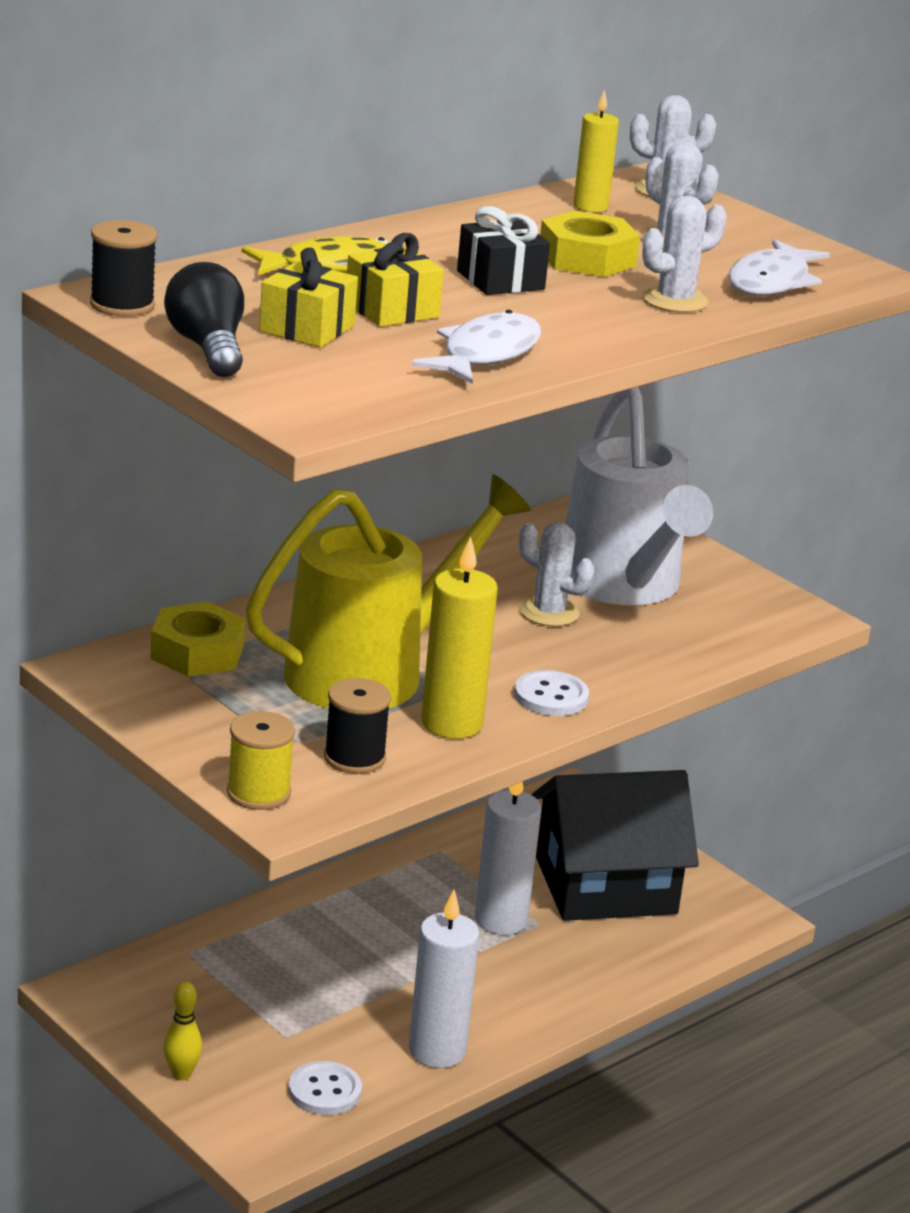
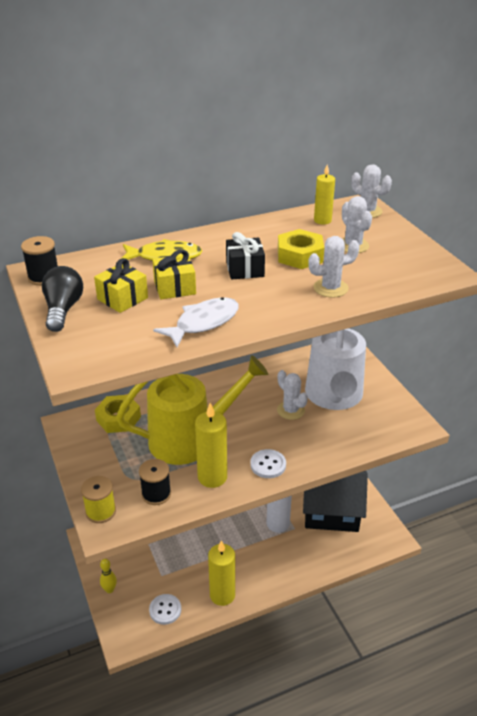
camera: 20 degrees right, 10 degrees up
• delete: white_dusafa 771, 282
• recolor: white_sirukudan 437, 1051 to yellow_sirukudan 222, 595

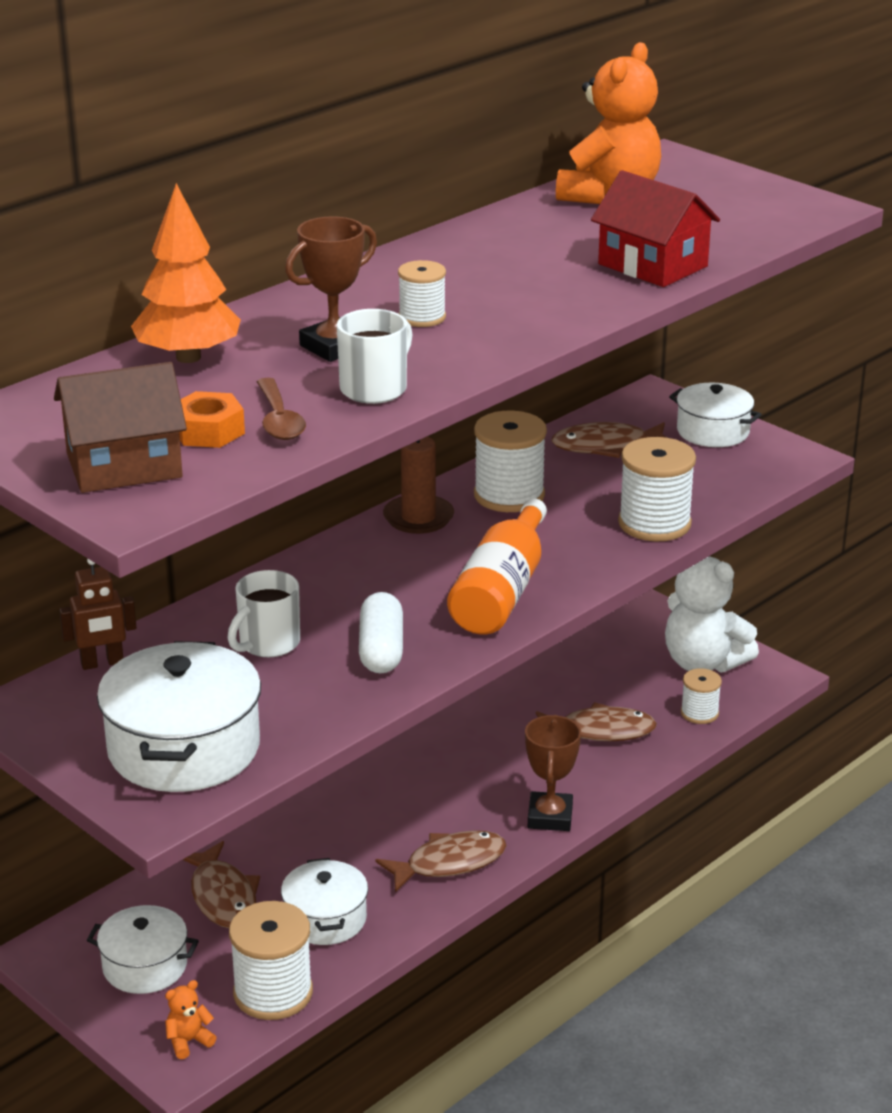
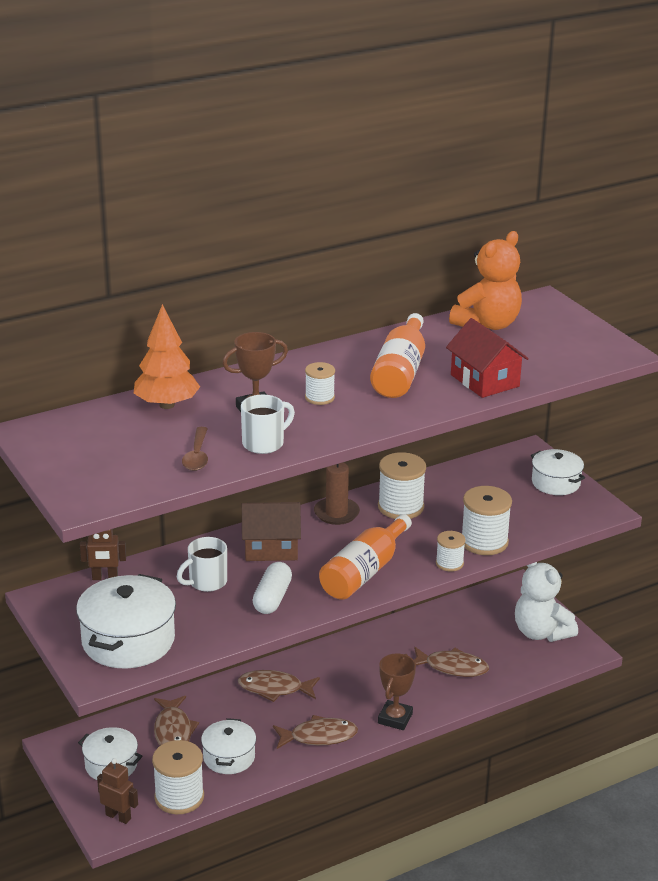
camera: 15 degrees right, 0 degrees up
• move: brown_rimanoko 124, 465 to 271, 548
• delete: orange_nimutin 208, 431
• move: brown_dusafa 606, 446 to 274, 688
• move: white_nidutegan 699, 713 to 449, 563
• replace: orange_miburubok 188, 1041 to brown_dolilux 118, 816
• insert: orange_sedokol 400, 372

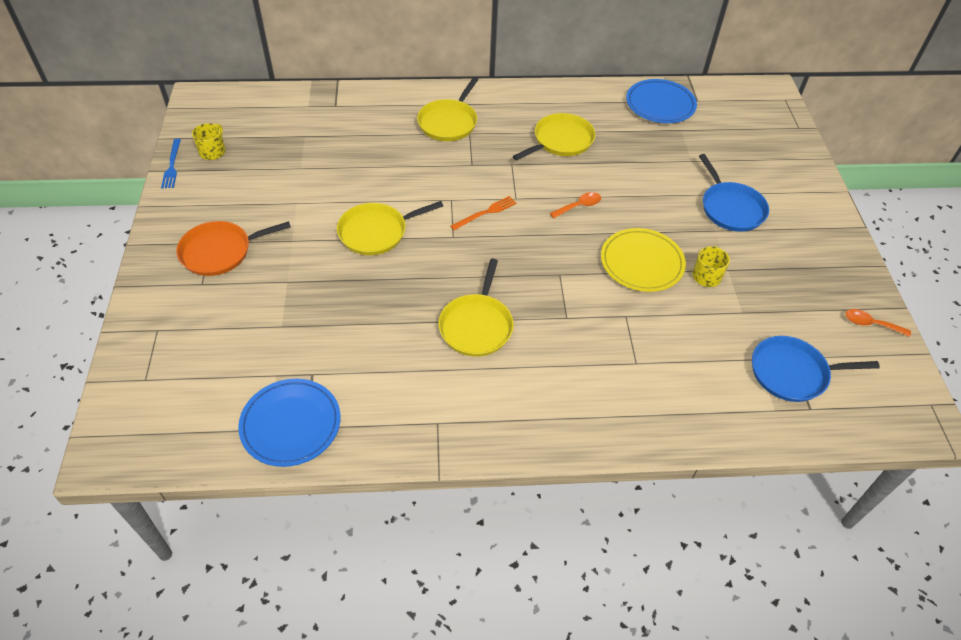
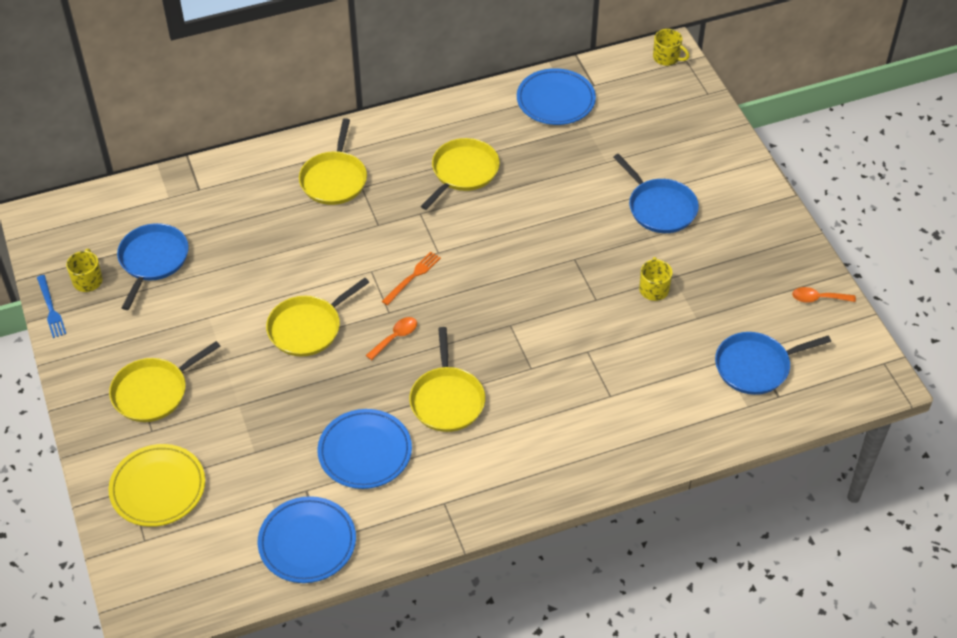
camera: 15 degrees left, 0 degrees up
• move: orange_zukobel 579, 206 to 395, 337
• recolor: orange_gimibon 220, 252 to yellow_gimibon 153, 392
• move: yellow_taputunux 641, 263 to 158, 488
• insert: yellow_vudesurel 667, 58
• insert: blue_gimibon 152, 260
• insert: blue_taputunux 365, 452

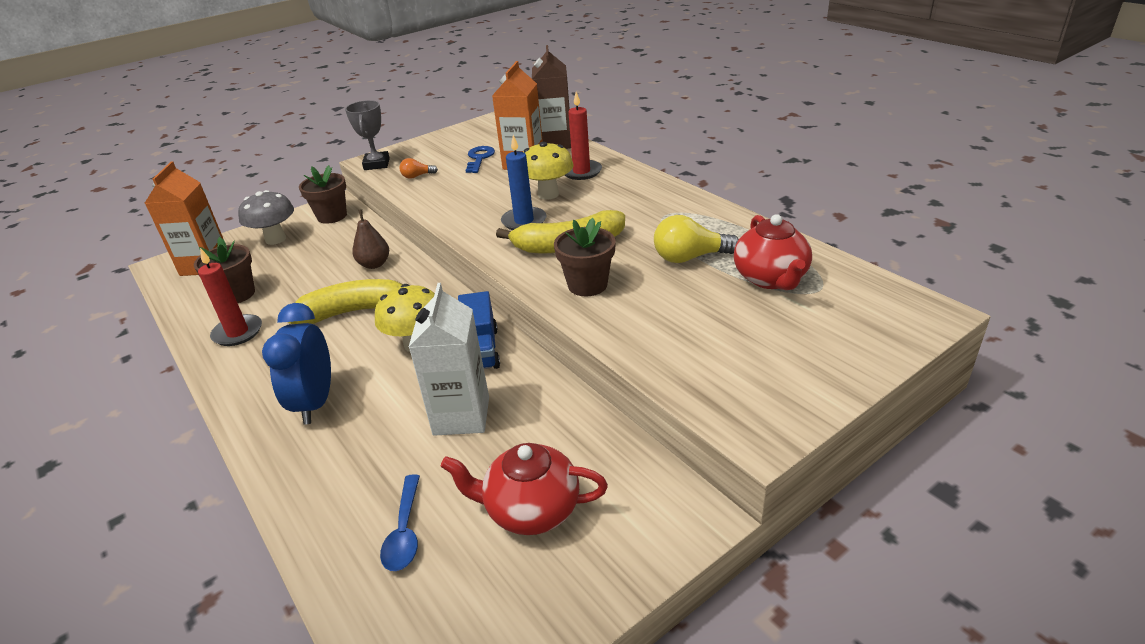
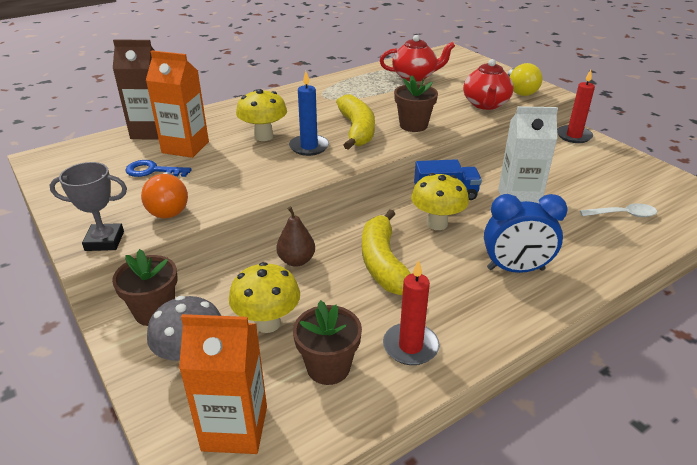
camera: 90 degrees left, 0 degrees up
• move: red_sirukudan 581, 172 to 574, 136
• resize: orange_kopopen 417, 176 = 168, 207 x1.84
• move: yellow_kopopen 690, 257 to 520, 91
• move: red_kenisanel 531, 510 to 485, 104
• recolor: blue_zukobel 404, 532 to white_zukobel 623, 214
• insert: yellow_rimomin 267, 323

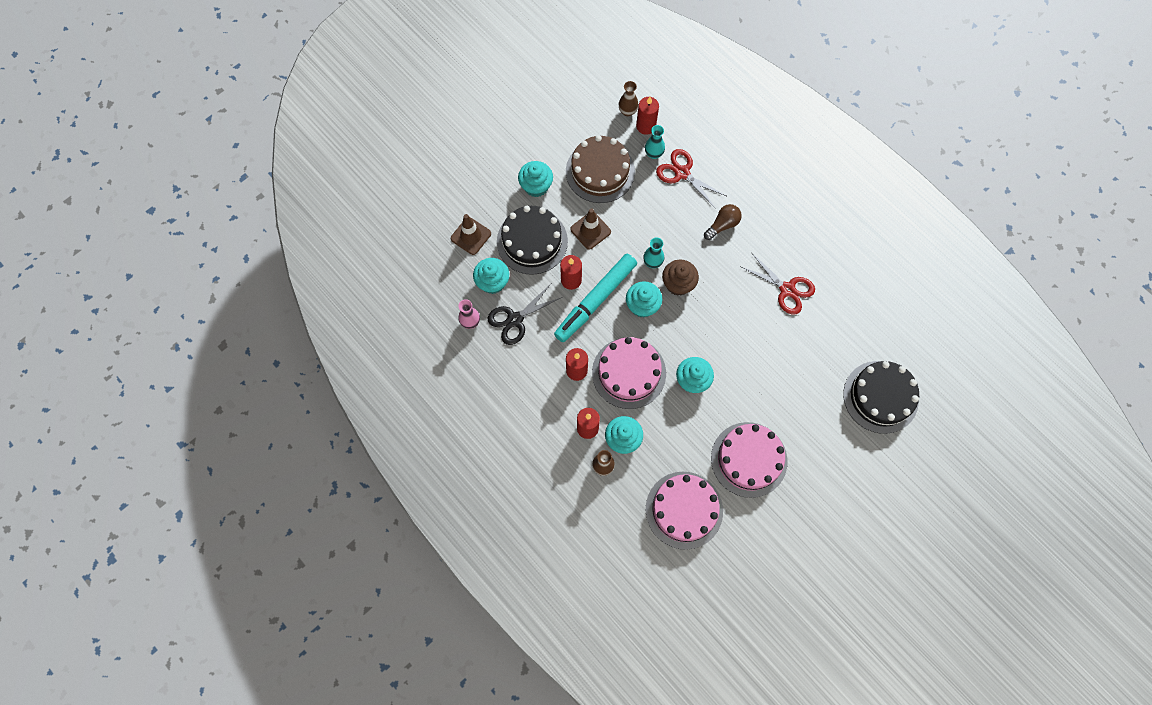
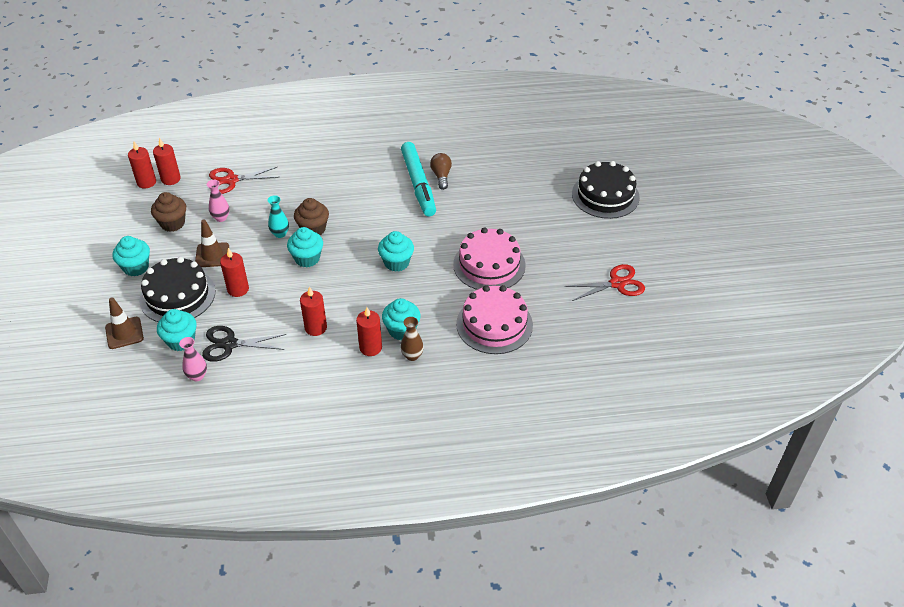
camera: 55 degrees left, 25 degrees down
• replace: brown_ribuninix 627, 111 to red_sirukudan 146, 182
• delete: turquoise_ribuninix 653, 154
• replace: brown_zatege 600, 171 to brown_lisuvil 172, 223
• move: brown_kopopen 722, 225 to 441, 176
• move: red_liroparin 787, 290 to 617, 283
• move: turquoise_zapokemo 595, 300 to 418, 184
• rotate: black_liroparin 515, 319 = 229, 344 90 degrees clockwise
• delete: pink_zatege 629, 373
• move: black_zatege 880, 397 to 605, 195
• insert: pink_ribuninix 221, 218

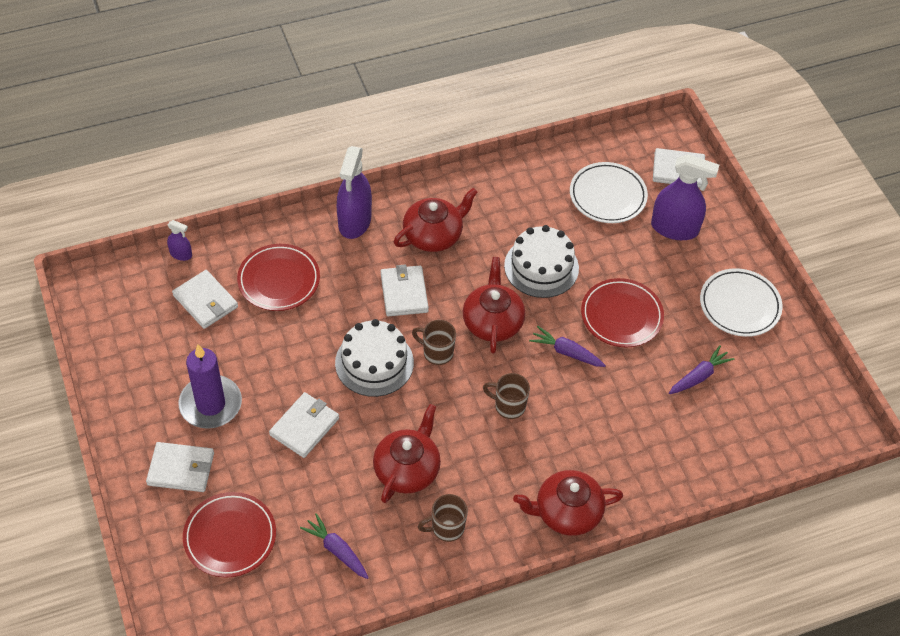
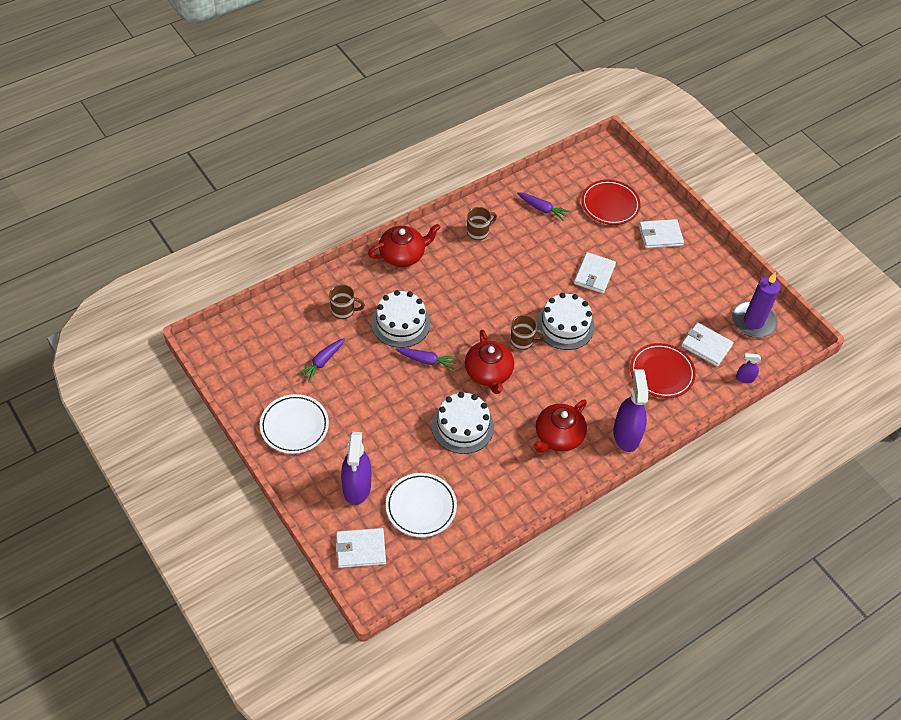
camera: 165 degrees right, 0 degrees up
• rotate: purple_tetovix 674, 228 = 357, 486 90 degrees counterclockwise
• delete: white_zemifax 404, 293
• delete: red_taputunux 621, 316
• move: purple_sirukudan 210, 404 to 753, 321
• move: brown_vudesurel 508, 406 to 343, 311
• delete: red_kenisanel 407, 469
• insert: white_zatege 400, 323

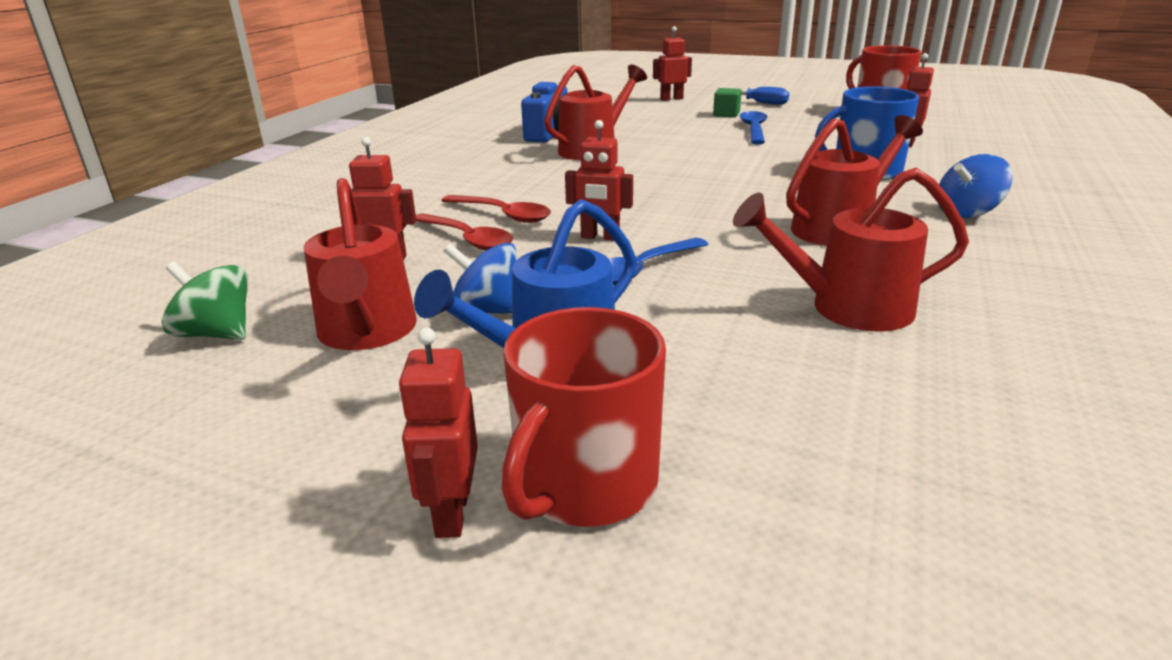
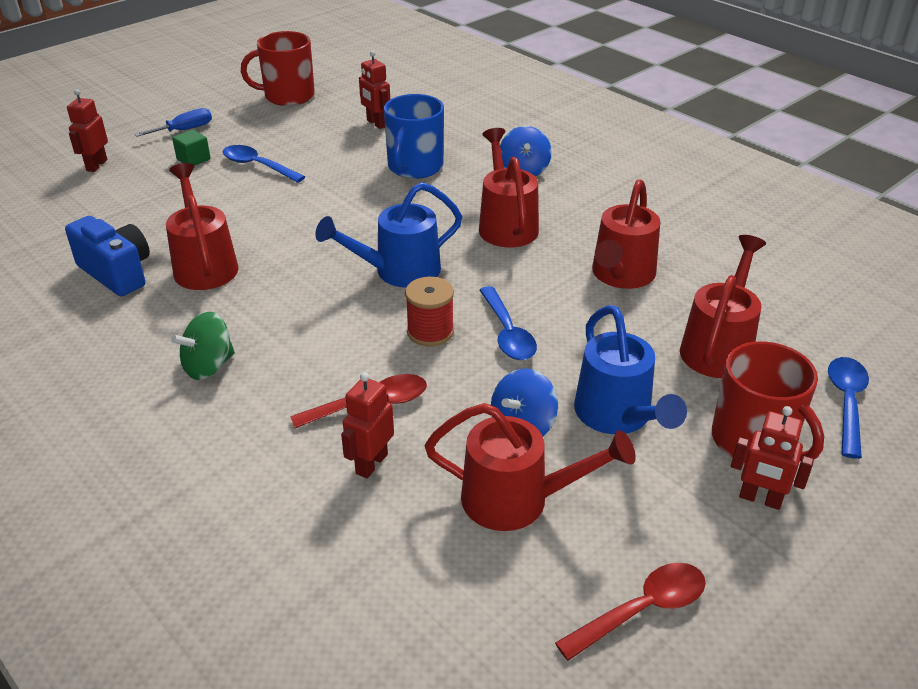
camera: 65 degrees left, 10 degrees up
• replace: red_dolilux 600, 237 to red_nidutegan 430, 332
• move: red_zukobel 503, 215 to 642, 610
• move: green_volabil 216, 334 to 208, 366
• insert: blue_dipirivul 398, 272
• insert: red_dipirivul 719, 346
• insert: blue_zukobel 846, 403

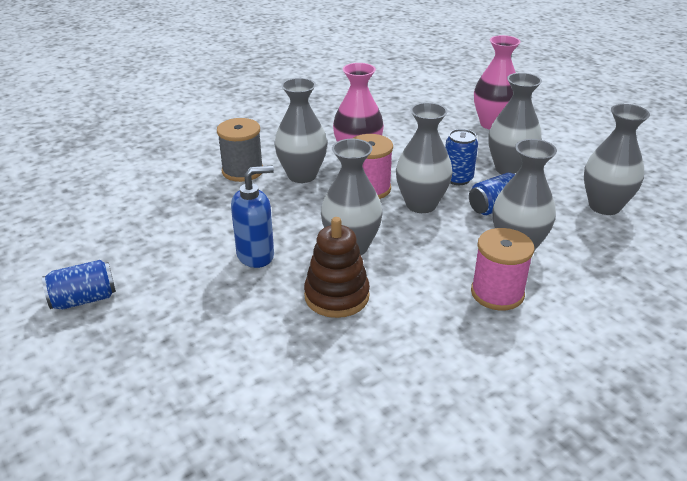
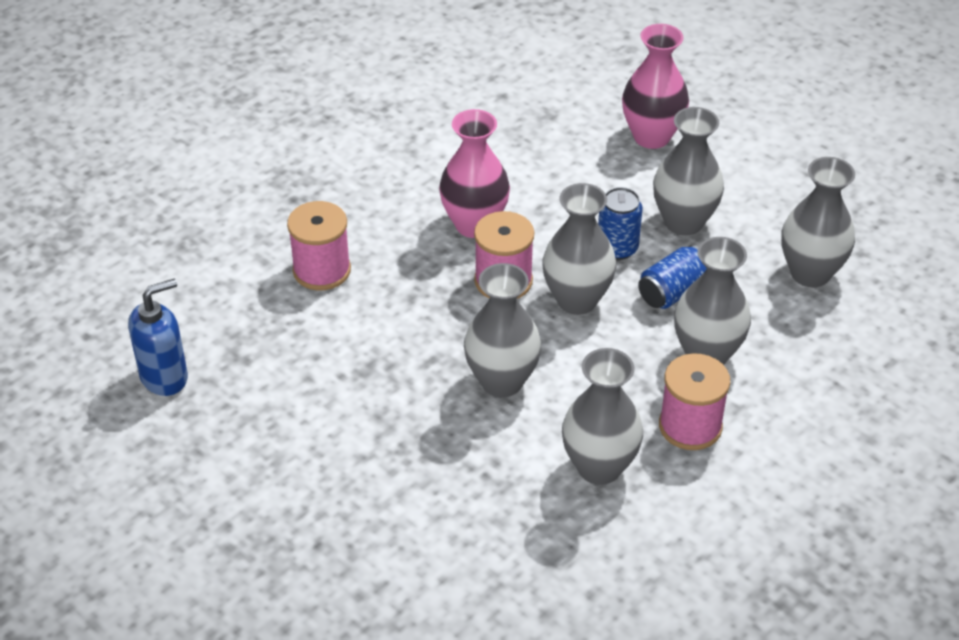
camera: 10 degrees left, 10 degrees up
• move: grey_ribuninix 302, 175 to 599, 467
• recolor: grey_nidutegan 242, 171 to pink_nidutegan 322, 270
• move: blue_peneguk 256, 255 to 164, 377
• delete: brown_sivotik 336, 296
• delete: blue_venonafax 84, 299

